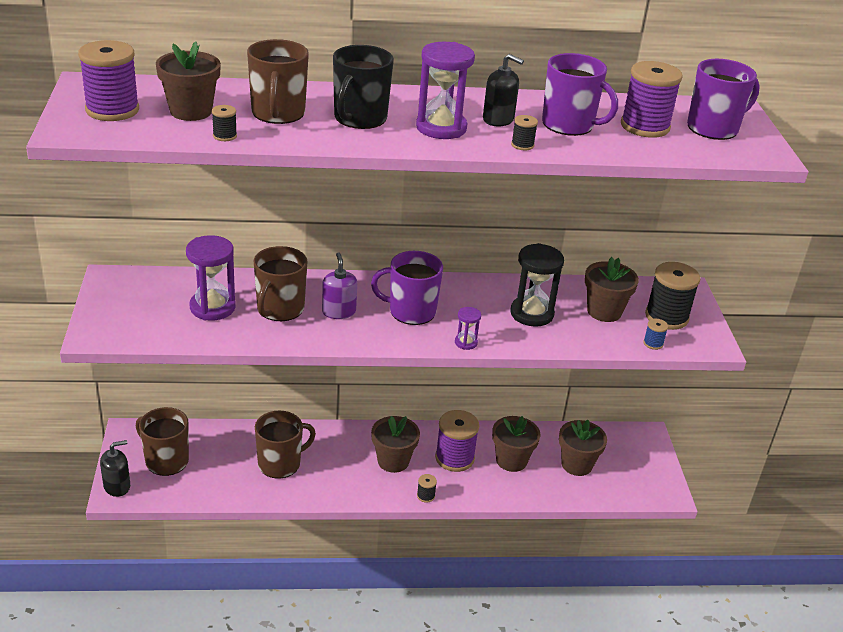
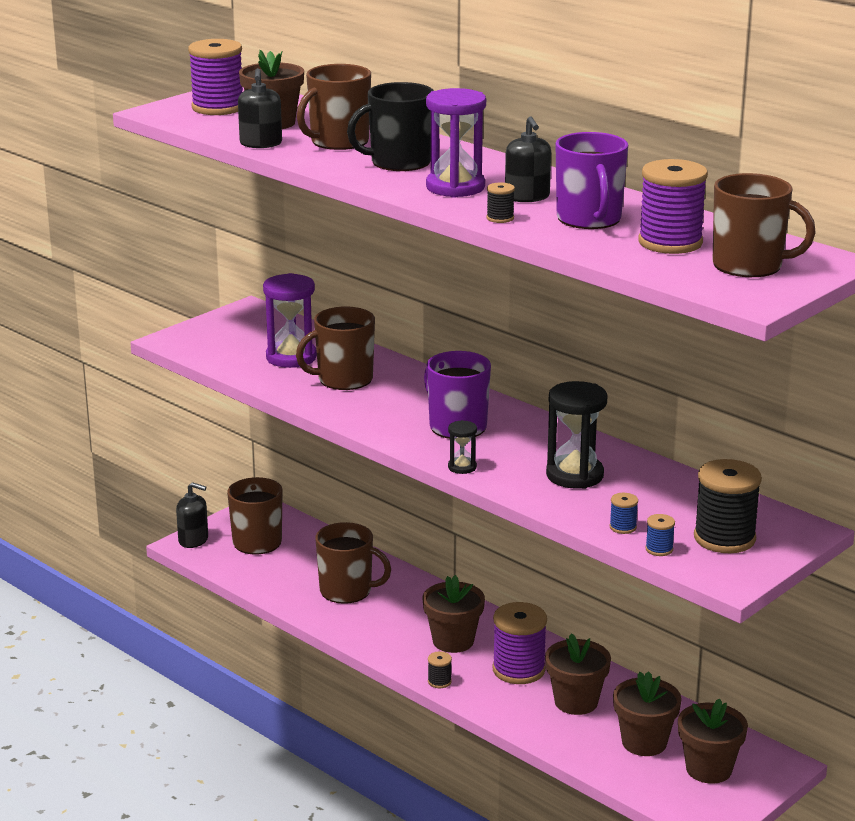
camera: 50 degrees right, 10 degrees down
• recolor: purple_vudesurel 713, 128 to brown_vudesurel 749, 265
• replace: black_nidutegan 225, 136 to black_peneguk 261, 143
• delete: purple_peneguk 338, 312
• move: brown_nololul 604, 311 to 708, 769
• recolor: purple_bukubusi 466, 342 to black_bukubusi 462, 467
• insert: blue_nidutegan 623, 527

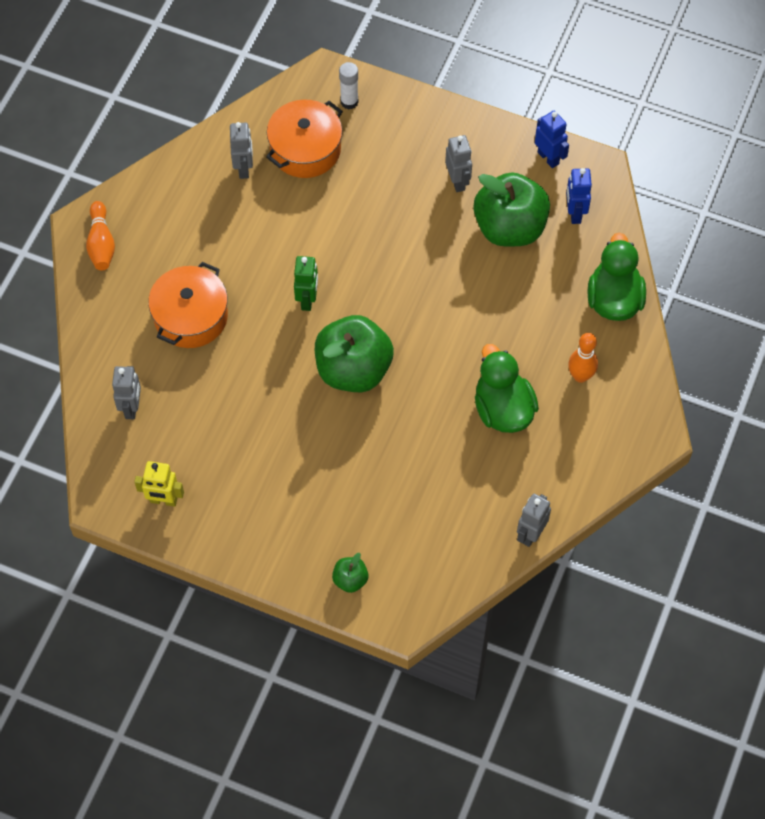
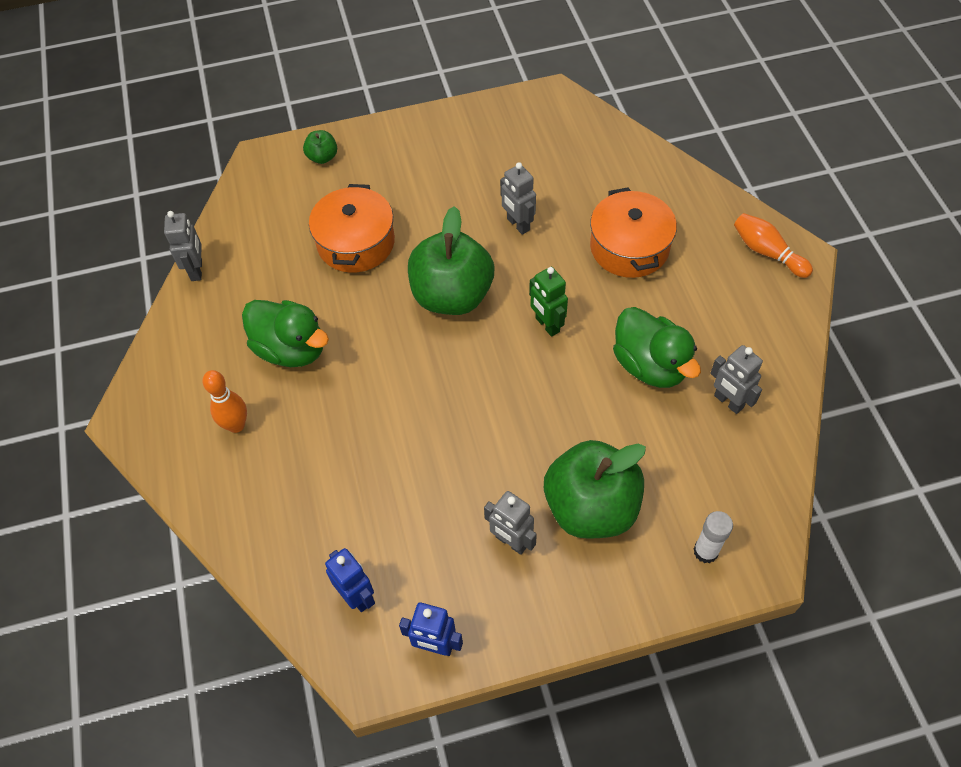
camera: 145 degrees right, 5 degrees down
• move: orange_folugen 305, 149 to 356, 243
• move: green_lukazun 509, 228 to 591, 507
• move: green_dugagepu 613, 299 to 650, 365
• move: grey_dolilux 131, 408 to 518, 224
• delete: yellow_dolilux 163, 500

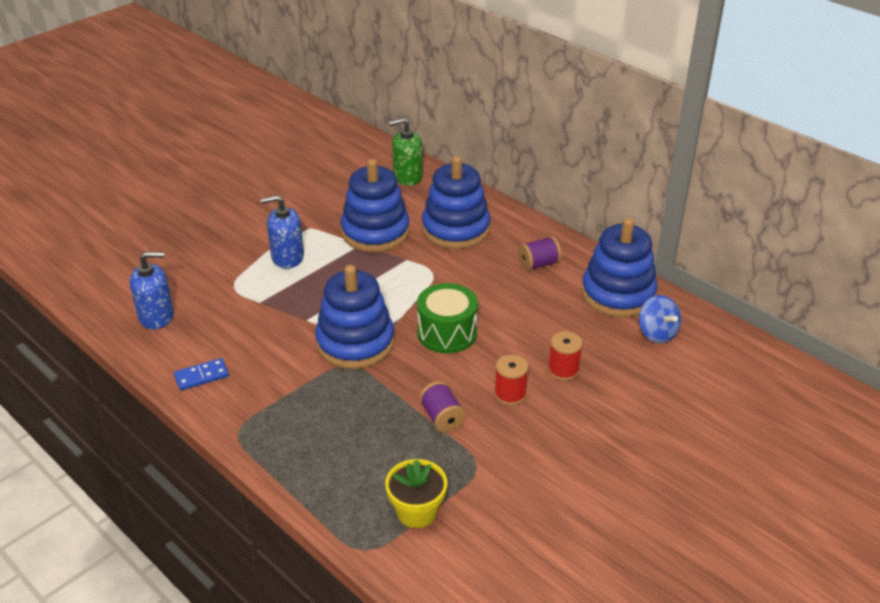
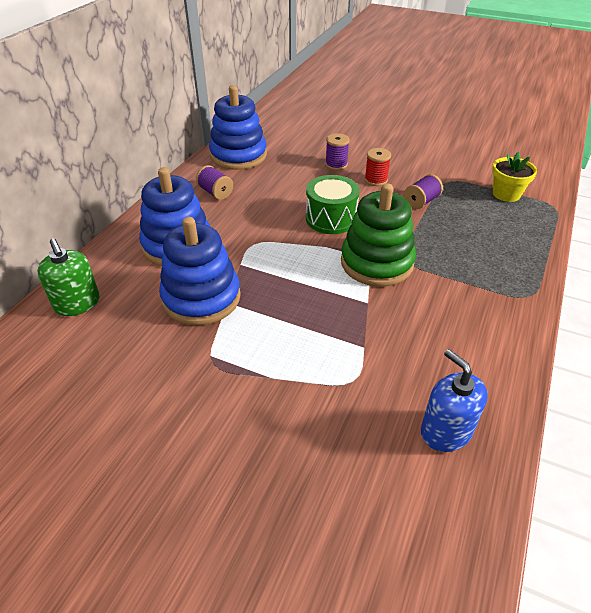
camera: 110 degrees left, 5 degrees up
• delete: blue_peneguk 287, 257
• recolor: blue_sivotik 355, 343 to green_sivotik 376, 263
• delete: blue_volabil 657, 333
• recolor: red_nidutegan 563, 370 to purple_nidutegan 336, 164
• delete: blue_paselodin 201, 376

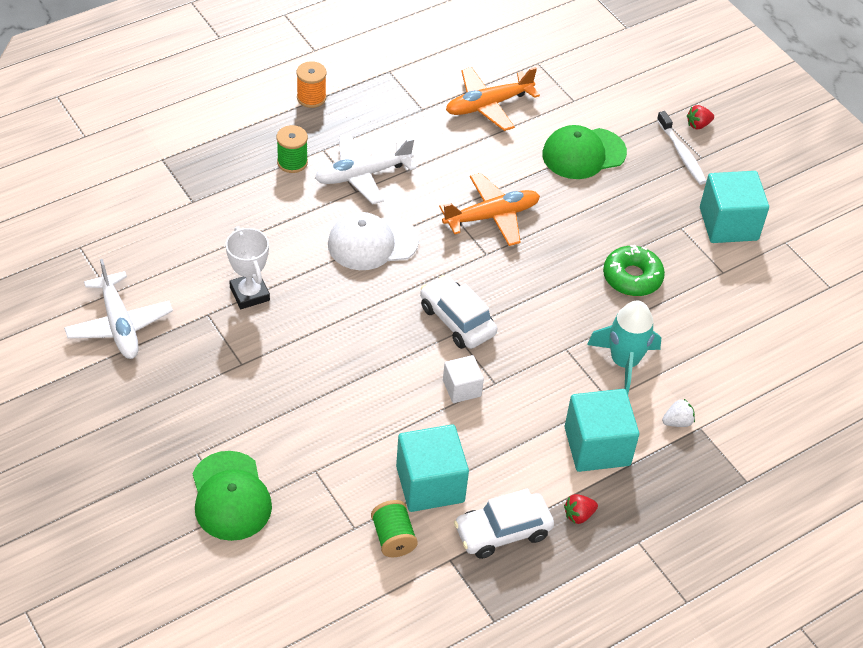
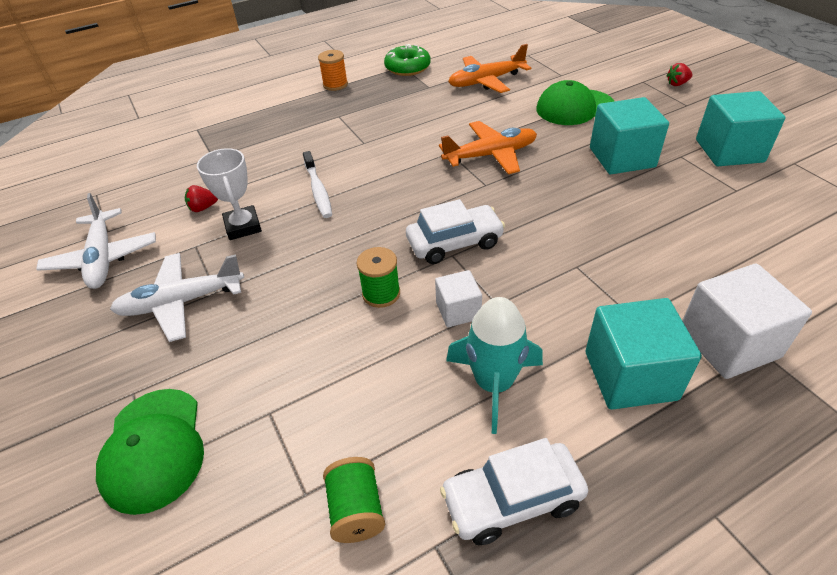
camera: 10 degrees right, 5 degrees down
• move: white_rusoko 681, 154 to 318, 190
• move: green_nidutegan 292, 162 to 381, 294
• move: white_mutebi 362, 175 to 181, 302
• delete: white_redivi 372, 243
• move: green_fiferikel 632, 277 to 407, 67
• rotate: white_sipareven 457, 320 = 454, 243 105 degrees clockwise
• move: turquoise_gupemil 624, 362 to 494, 383
• replace: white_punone 677, 422 to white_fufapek 728, 343
• move: turquoise_fufapek 430, 484 to 622, 157
• move: red_punone 578, 515 to 203, 208

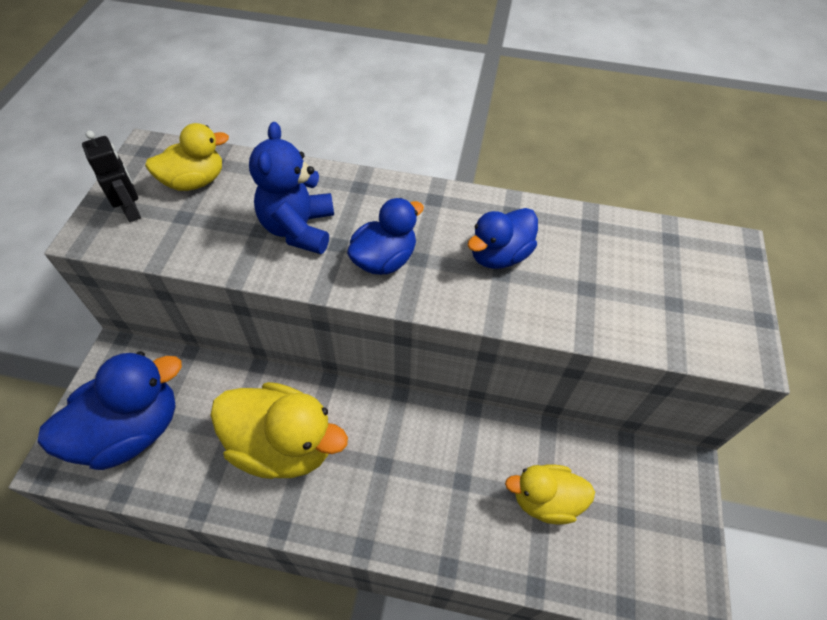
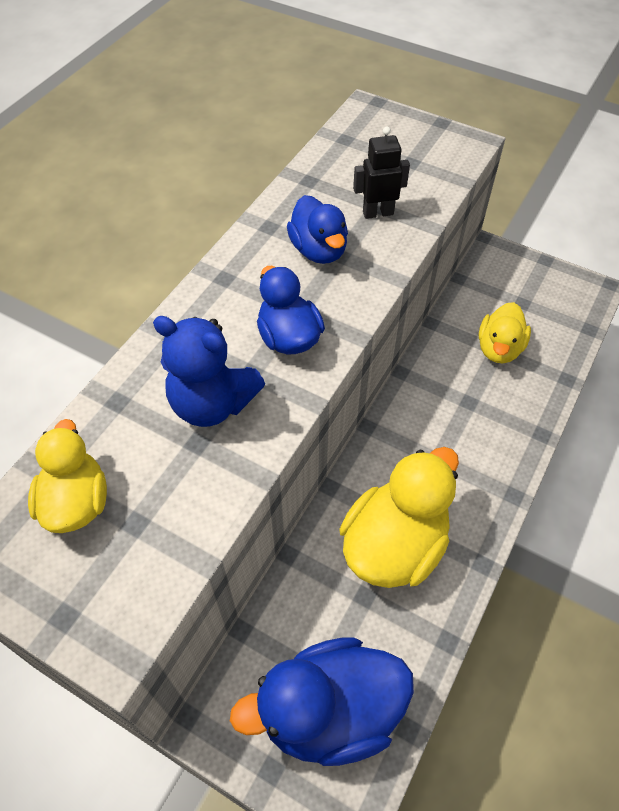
camera: 70 degrees left, 0 degrees up
• move: black_dolilux 132, 210 to 378, 213
• rotate: blue_dugagepu 131, 430 = 330, 711 90 degrees counterclockwise

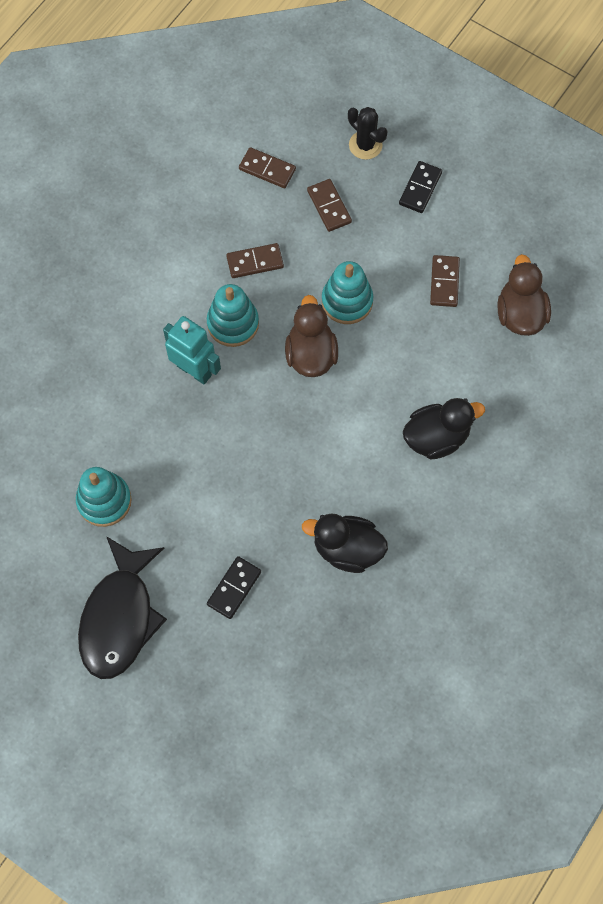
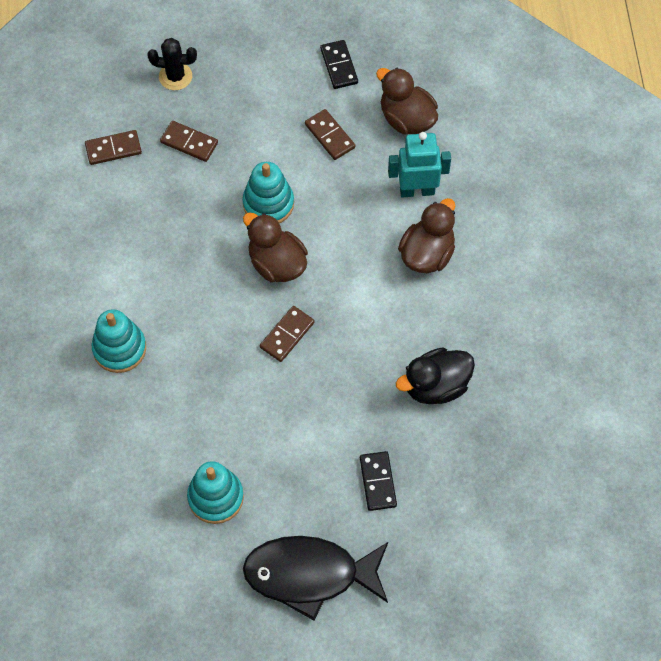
camera: 40 degrees left, 5 degrees down
• move: black_paselodin 420, 188 to 339, 66
• move: brown_paselodin 255, 262 to 287, 335
• move: turquoise_sivotik 233, 323 to 119, 348
• move: turquoise_dolilux 194, 370 to 417, 190
• recolor: black_dugagepu 436, 437 to brown_dugagepu 427, 254
• rotate: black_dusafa 120, 617 = 309, 574 120 degrees clockwise

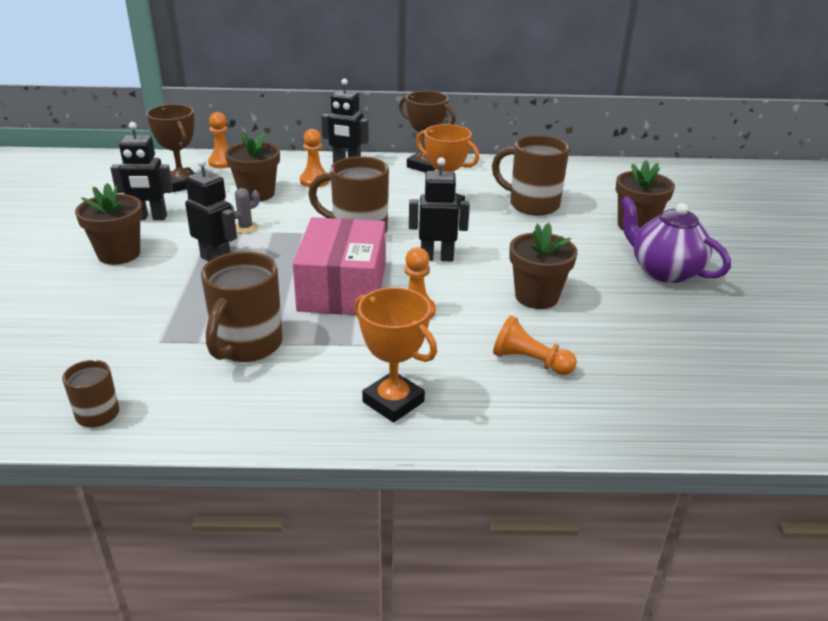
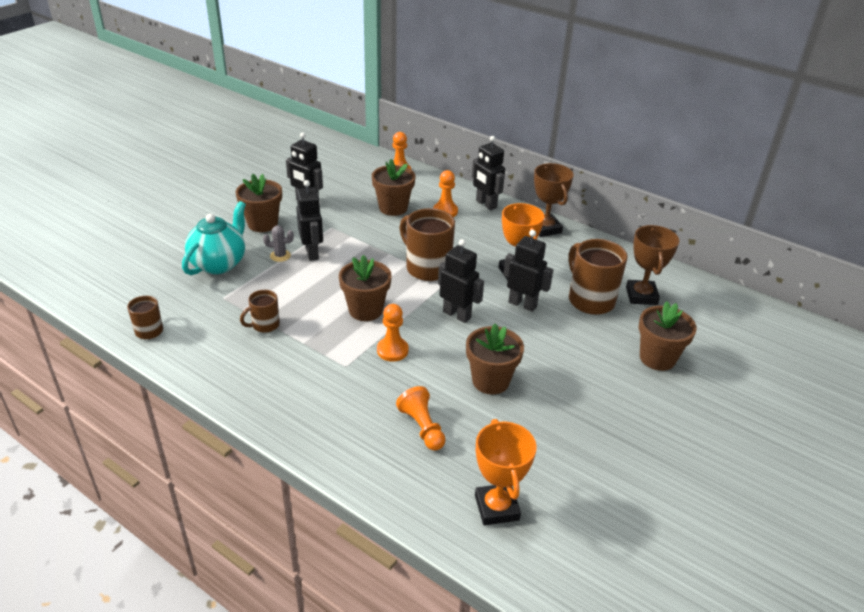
camera: 35 degrees right, 5 degrees up
• move: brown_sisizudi 181, 184 to 641, 296
• move: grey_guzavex 245, 227 to 280, 256
• delete: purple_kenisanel 664, 271
• replace: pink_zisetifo 343, 288 to brown_nololul 365, 310
• resize: brown_vudesurel 246, 346 = 264, 325 x0.54
• move: orange_sisizudi 393, 402 to 496, 507
• insert: turquoise_kenisanel 219, 263
• insert: black_dolilux 522, 304

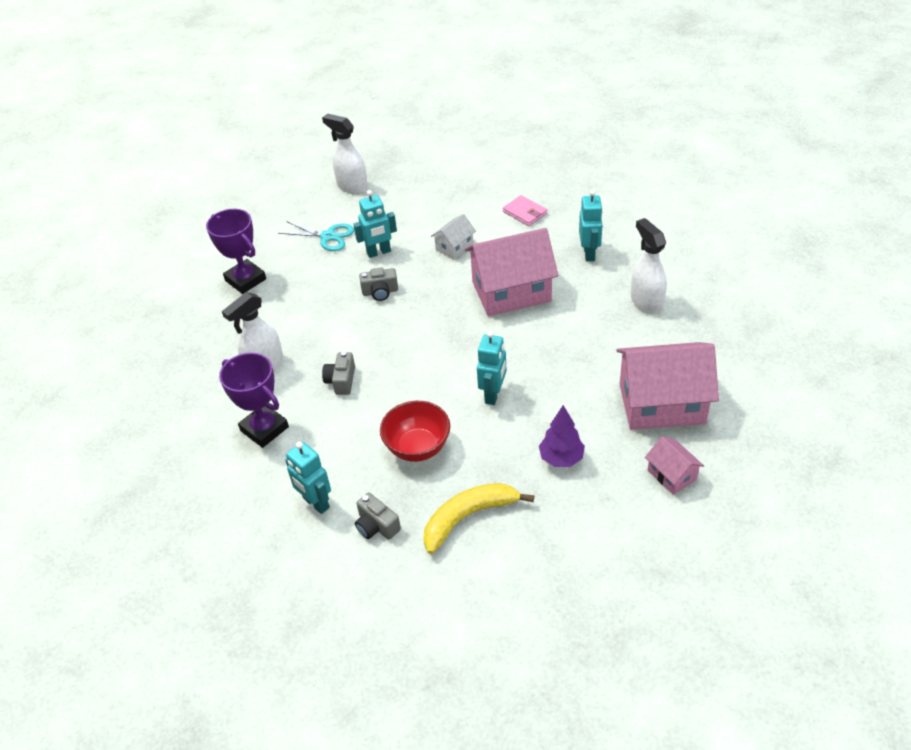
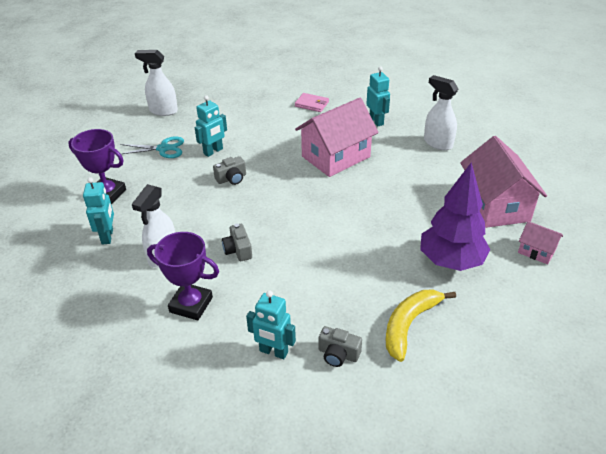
camera: 25 degrees left, 5 degrees down
• delete: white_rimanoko 454, 247
• move: turquoise_dolilux 493, 394 to 108, 236
• rotate: pink_rimanoko 661, 403 = 495, 205 75 degrees counterclockwise
• delete: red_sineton 418, 448
• resize: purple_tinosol 561, 458 = 451, 261 x1.80

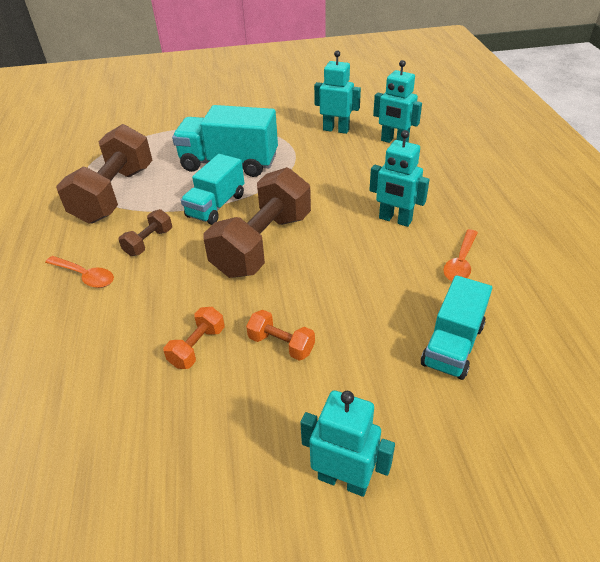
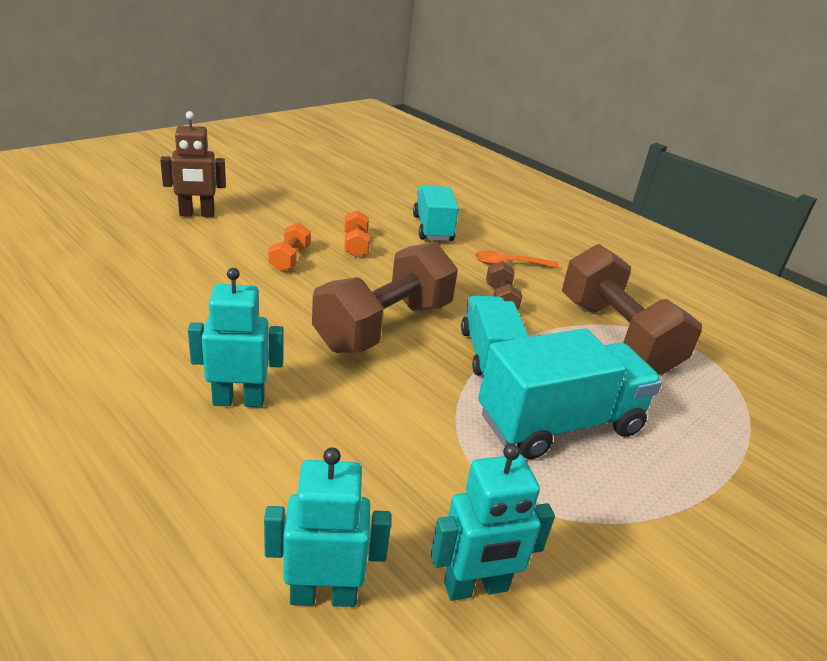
camera: 140 degrees right, 10 degrees down
• rotate: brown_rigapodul 263, 244 = 384, 326 45 degrees clockwise
• delete: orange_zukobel 460, 262
• move: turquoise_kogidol 452, 345 to 432, 228
• rotate: orange_rigapodul 281, 344 = 290, 259 75 degrees counterclockwise
• recolor: turquoise_dolilux 343, 479 to brown_dolilux 197, 214

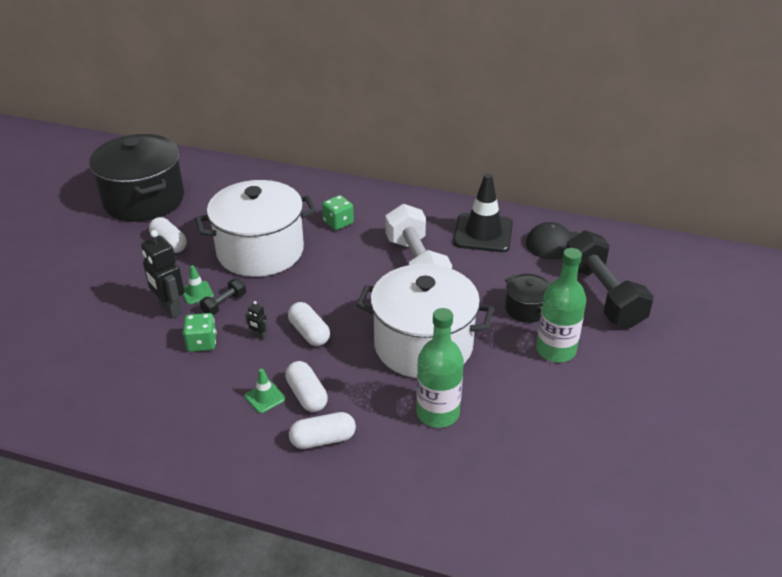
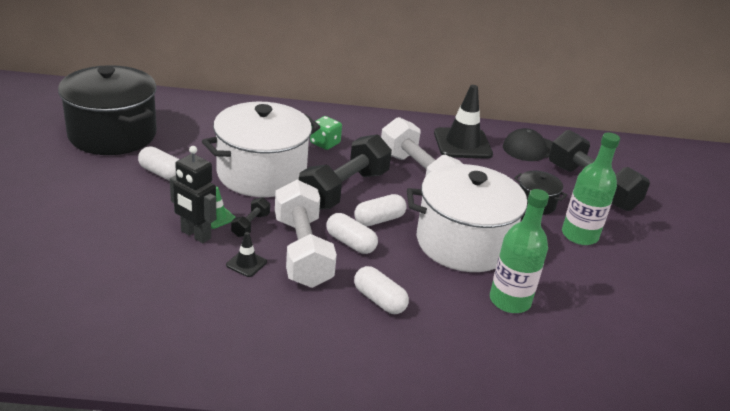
camera: 20 degrees left, 5 degrees down
• replace: black_dolilux 259, 336 to white_rigapodul 302, 251
• replace: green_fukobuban 202, 343 to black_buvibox 246, 263
• delete: green_buvibox 265, 397
• move: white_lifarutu 323, 439 to 379, 220
• insert: black_rigapodul 344, 190

